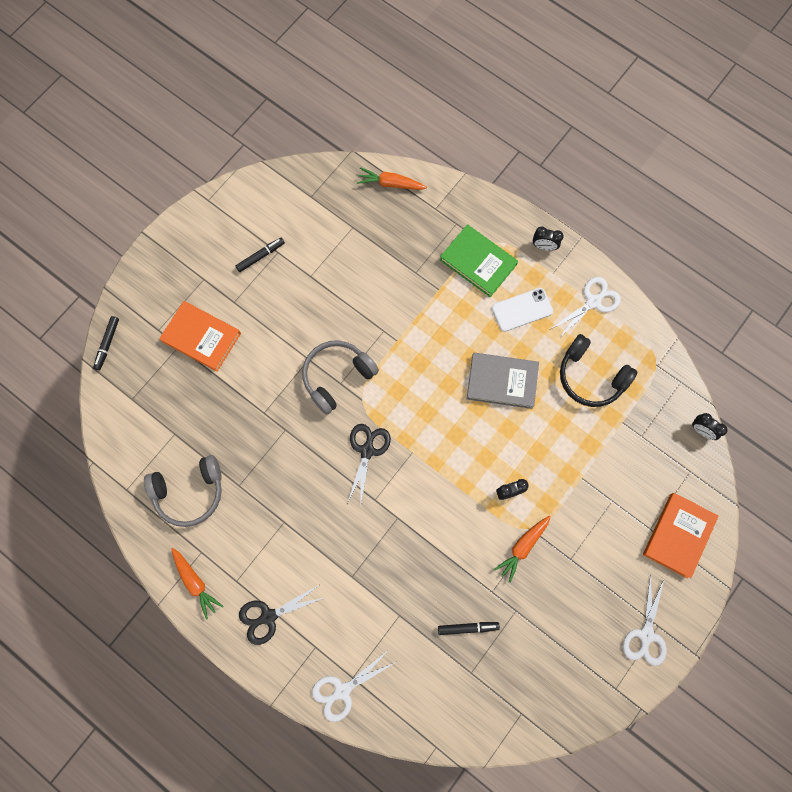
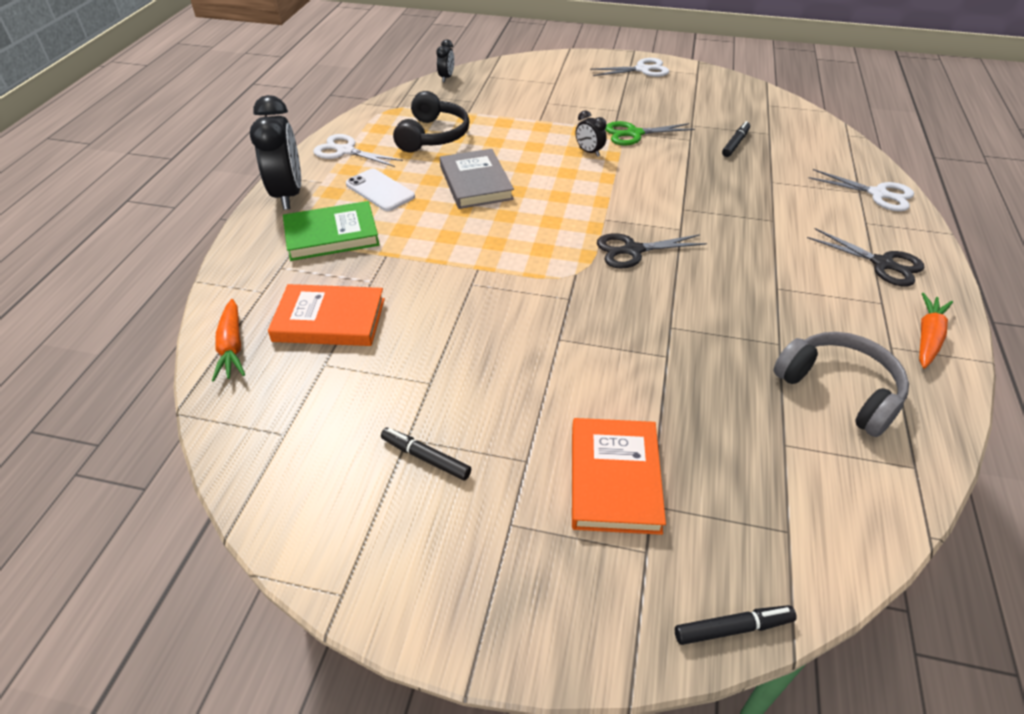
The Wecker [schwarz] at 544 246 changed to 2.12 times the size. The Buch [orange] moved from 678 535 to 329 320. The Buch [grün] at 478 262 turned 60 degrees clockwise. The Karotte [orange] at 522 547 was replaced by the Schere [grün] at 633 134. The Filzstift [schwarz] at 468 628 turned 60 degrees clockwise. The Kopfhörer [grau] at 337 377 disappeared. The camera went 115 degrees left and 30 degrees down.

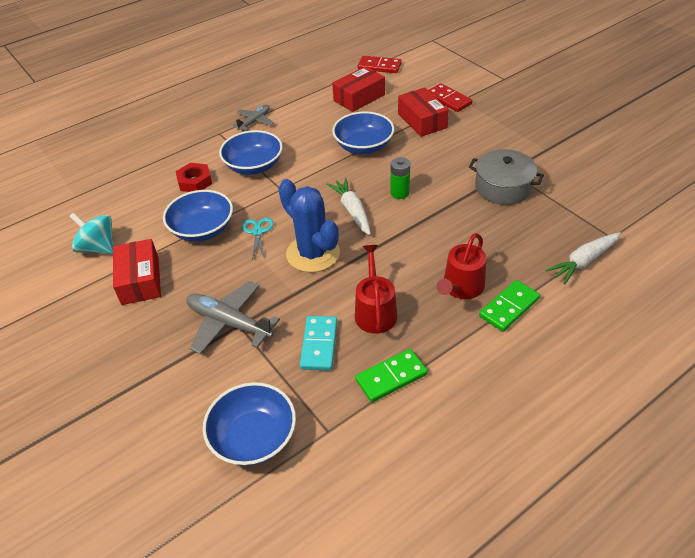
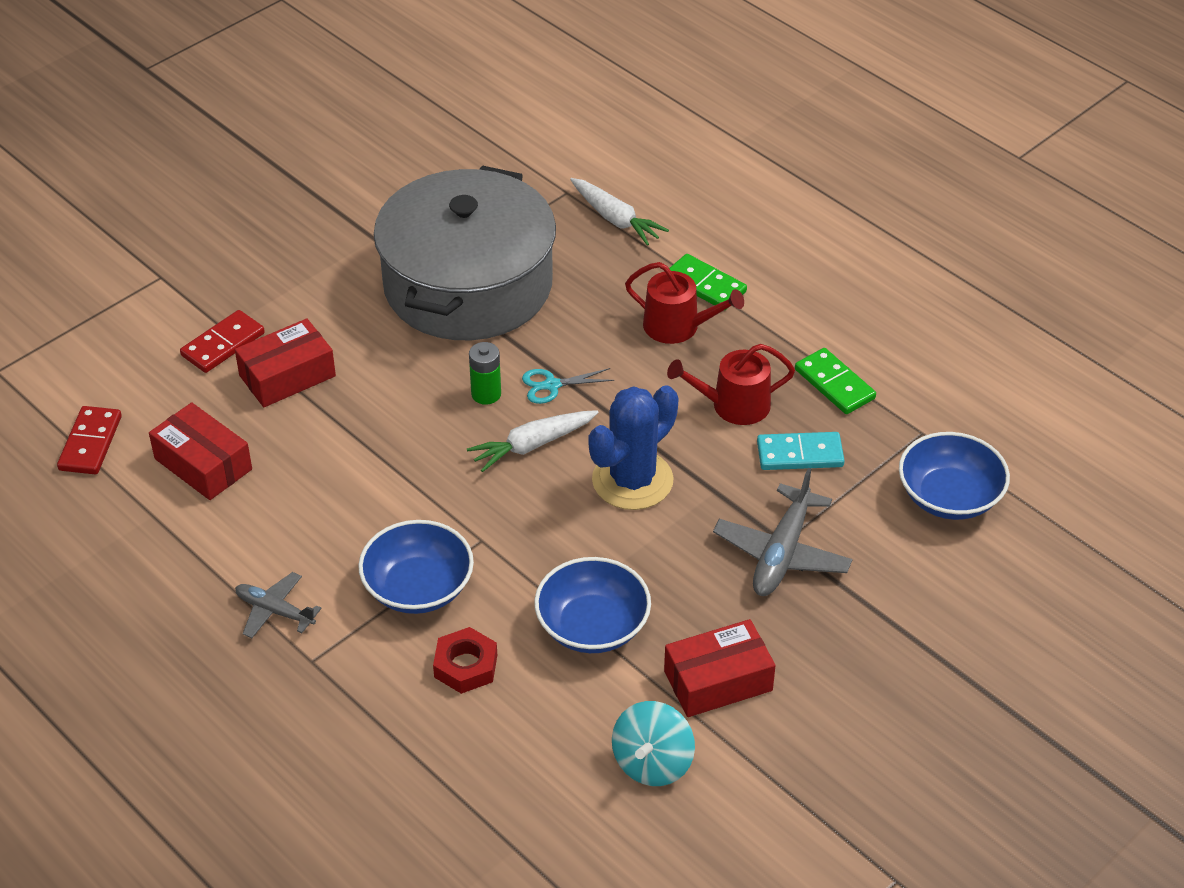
The Kochtopf [grau] at 503 187 changed to 2.02 times the size. The Schere [türkis] moved from 258 232 to 552 385. The Schüssel [blau] at 363 146 disappeared. The camera went 100 degrees left and 0 degrees up.

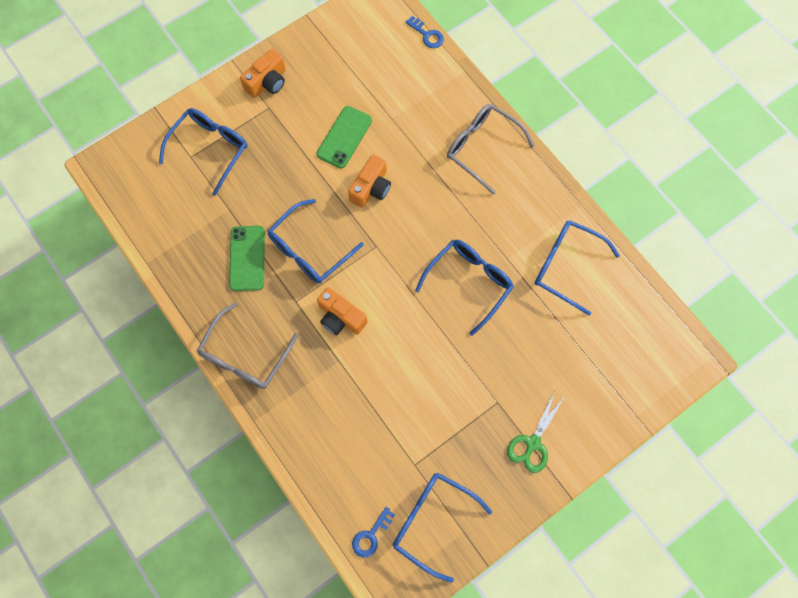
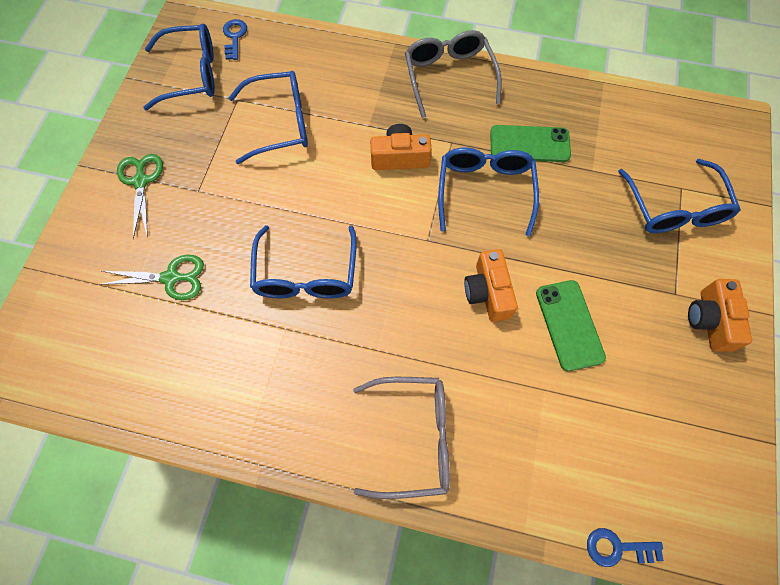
The Schere [grün] at 171 278 appeared. The Brille [blau] moved from 566 266 to 280 123. The Handy [grün] at 247 258 turned 45 degrees counterclockwise. The camera went 140 degrees right and 5 degrees down.

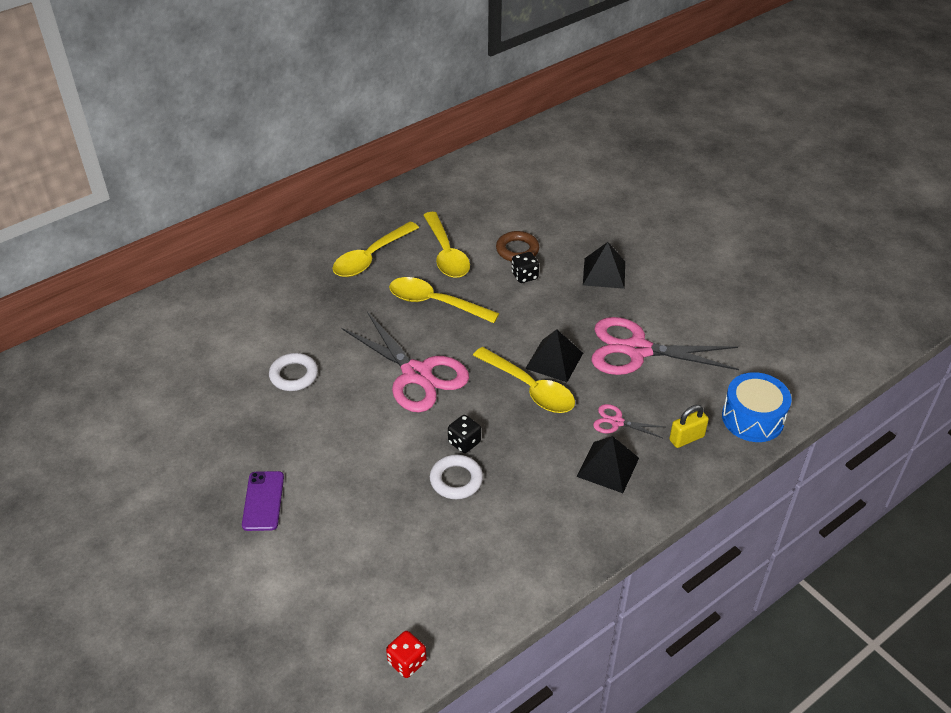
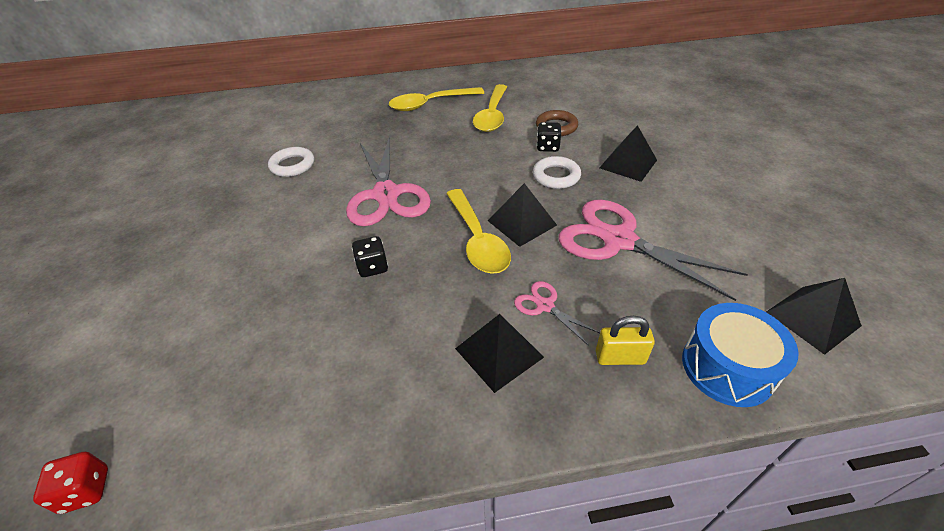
The Ring [weiß] moved from 456 480 to 556 176. The Pyramide [schwarz] at 813 318 appeared. The Handy [lila] at 263 501 disappeared. The Löffel [gelb] at 435 303 disappeared. The camera went 30 degrees right and 0 degrees up.

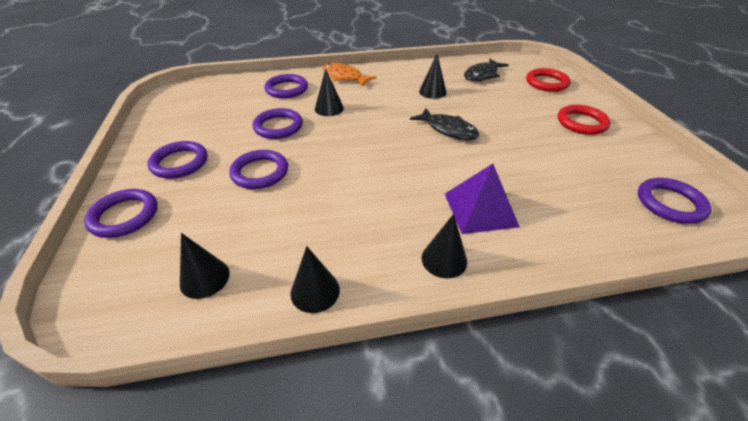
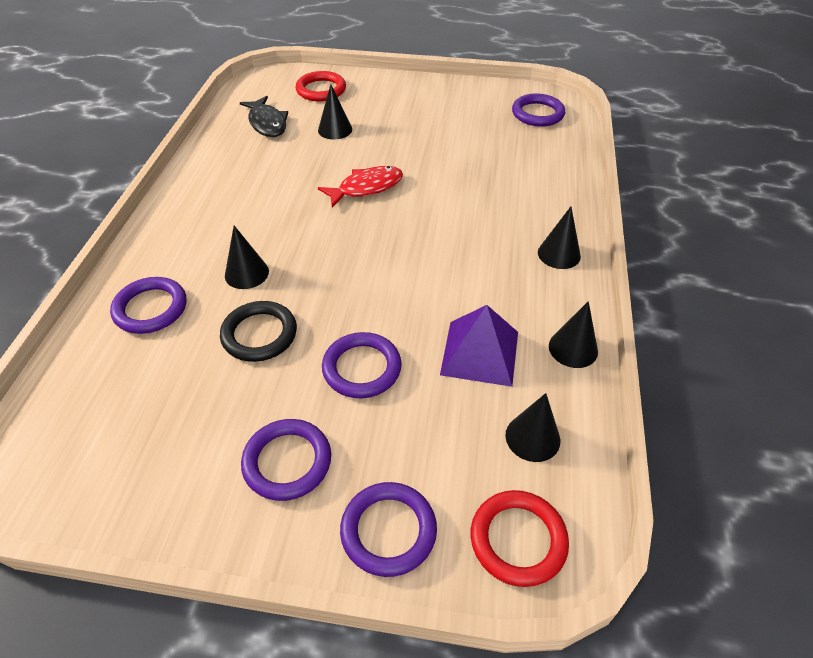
The Ring [lila] at 278 127 became the Ring [schwarz] at 259 334. The Kegel [schwarz] moved from 432 92 to 335 129. The Fisch [schwarz] at 448 130 became the Fisch [rot] at 366 188. The Pyramide [lila] moved from 480 209 to 479 352. The Ring [rot] moved from 581 123 to 518 540. The Fisch [orange] at 344 77 disappeared. The camera went 70 degrees left and 5 degrees up.

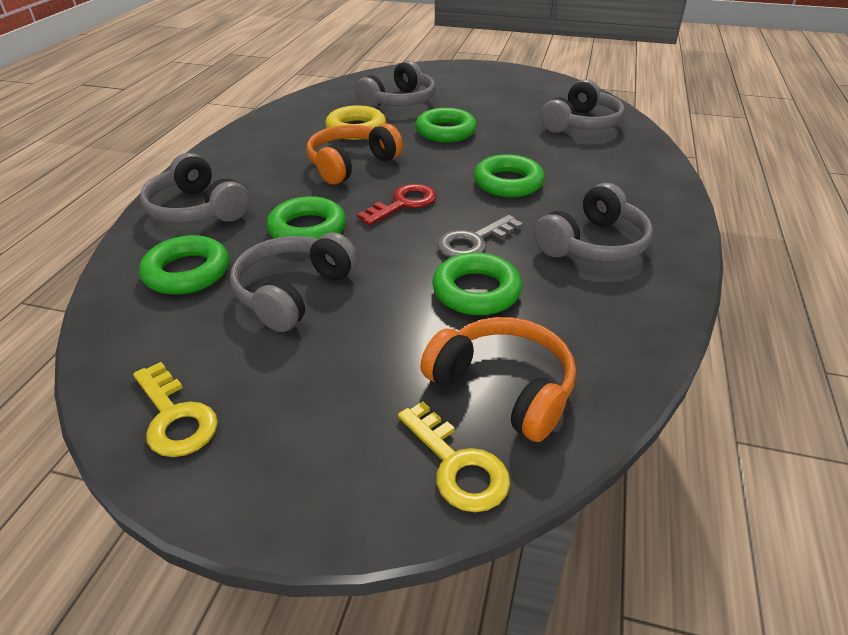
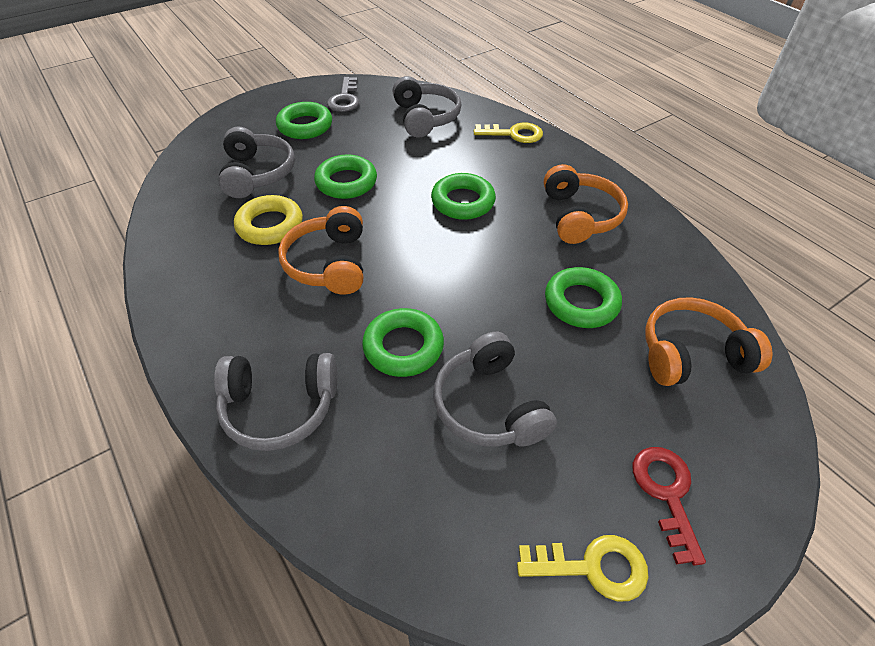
The Ring [grün] moved from 187 272 to 305 126. The Schlüssel [grau] moved from 474 242 to 345 99. The Schlüssel [gelb] moved from 457 465 to 514 134. The Kopfhörer [grau] at 593 244 became the Kopfhörer [orange] at 579 216. The Schlüssel [rot] moved from 403 203 to 666 493. The camera went 50 degrees left and 10 degrees up.

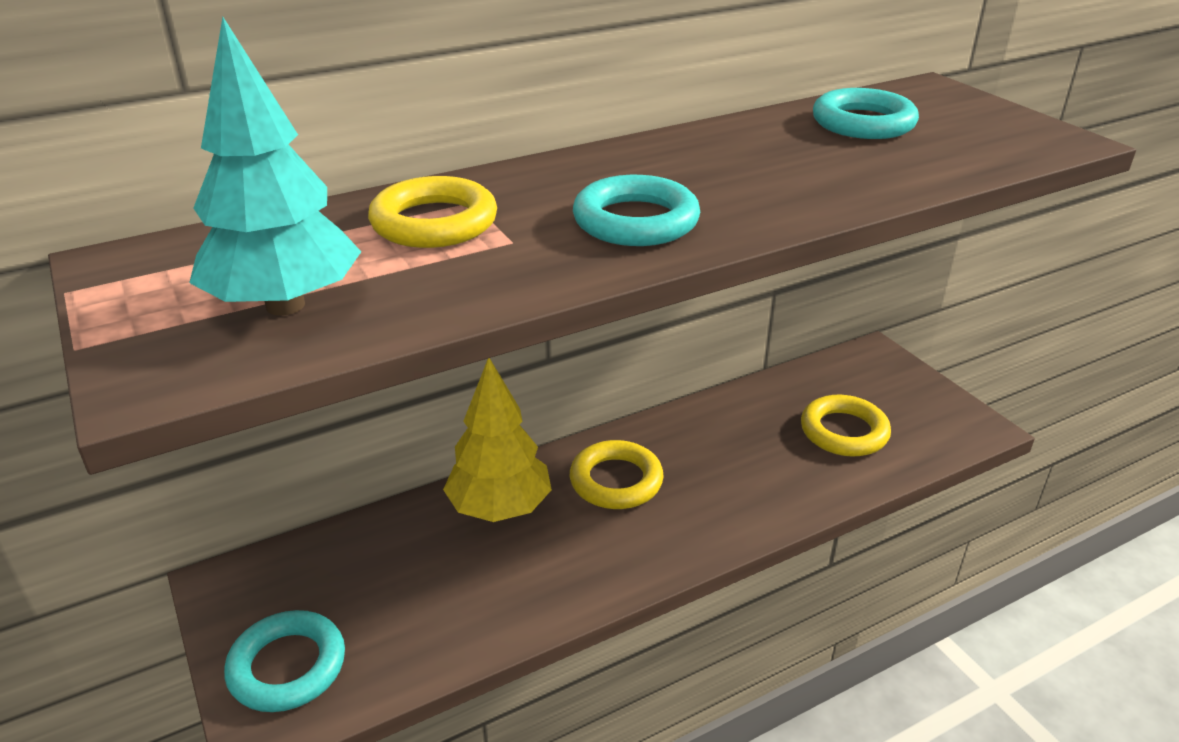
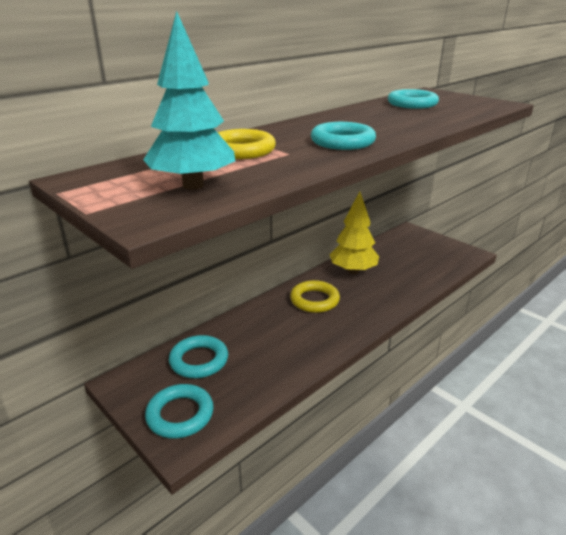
The Ring [türkis] at 199 360 appeared. The Baum [gelb] moved from 500 508 to 353 271. The Ring [gelb] at 844 432 disappeared. The camera went 15 degrees left and 5 degrees down.

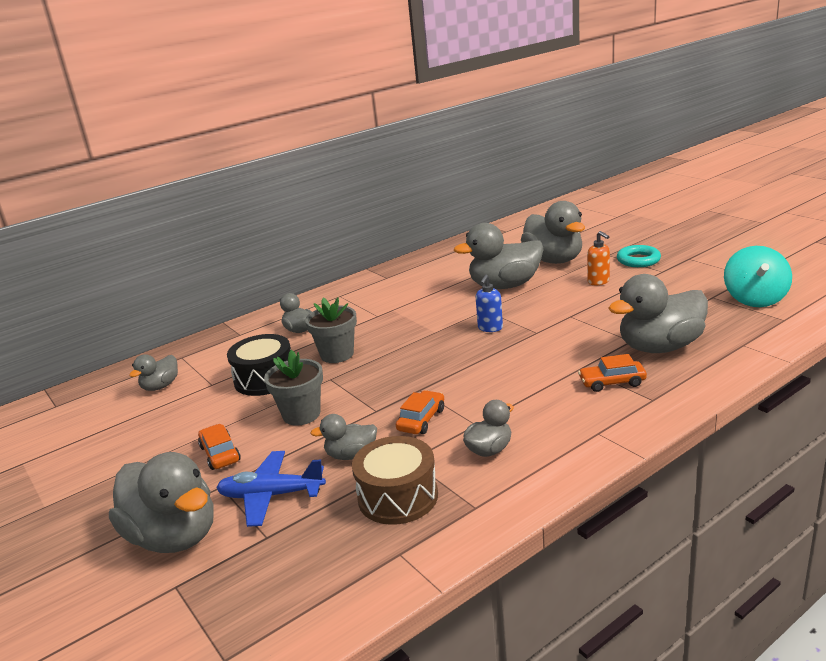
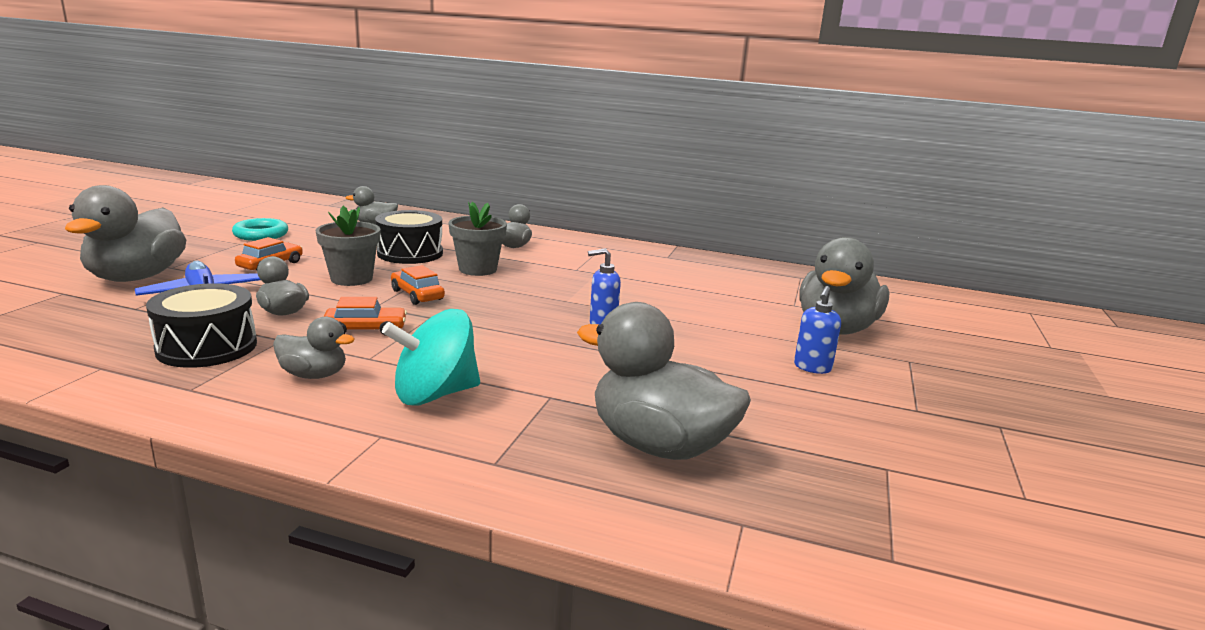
The Trommel [braun] at 398 497 became the Trommel [schwarz] at 207 347. The Ring [türkis] moved from 638 260 to 261 234. The Kreisel [türkis] moved from 755 299 to 434 394. The Auto [orange] moved from 612 382 to 417 295. The Seifenspender [orange] at 598 282 became the Seifenspender [blau] at 812 368. The Ente [grau] at 504 286 disappeared. The camera went 50 degrees right and 5 degrees down.

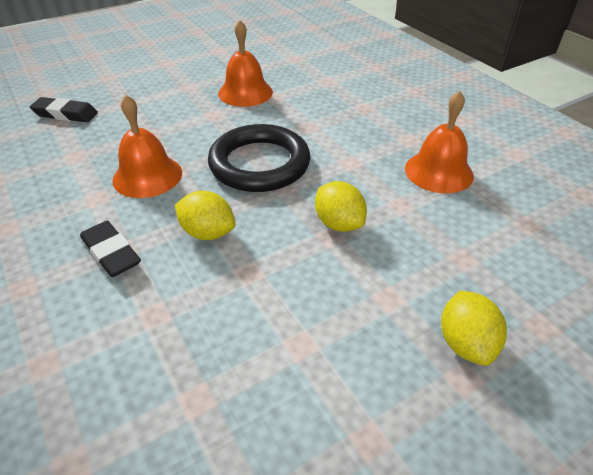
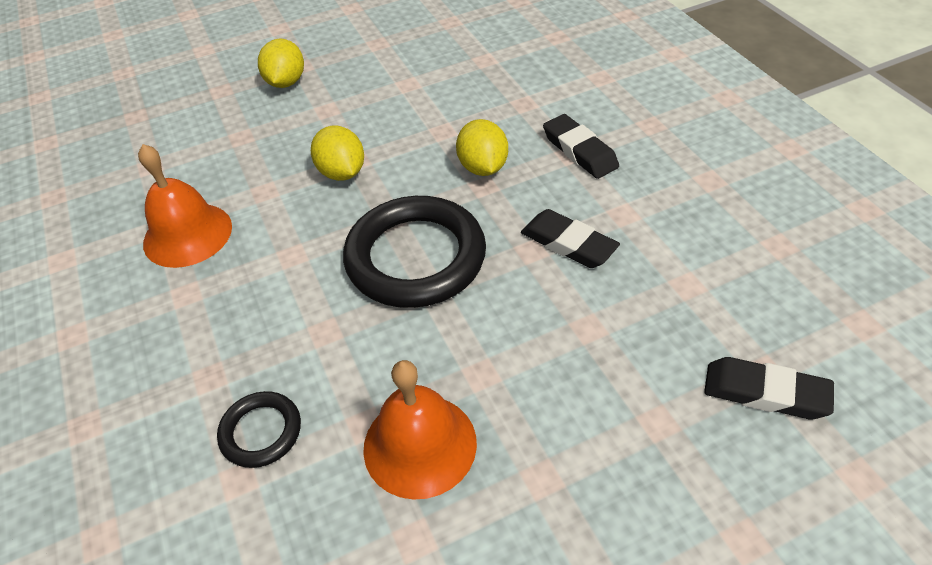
The Ring [schwarz] at 261 432 appeared. The Zitrone [gelb] at 208 233 turned 45 degrees clockwise. The Glocke [orange] at 147 176 was replaced by the Radiergummi [schwarz] at 568 244. The camera went 170 degrees left and 5 degrees up.

